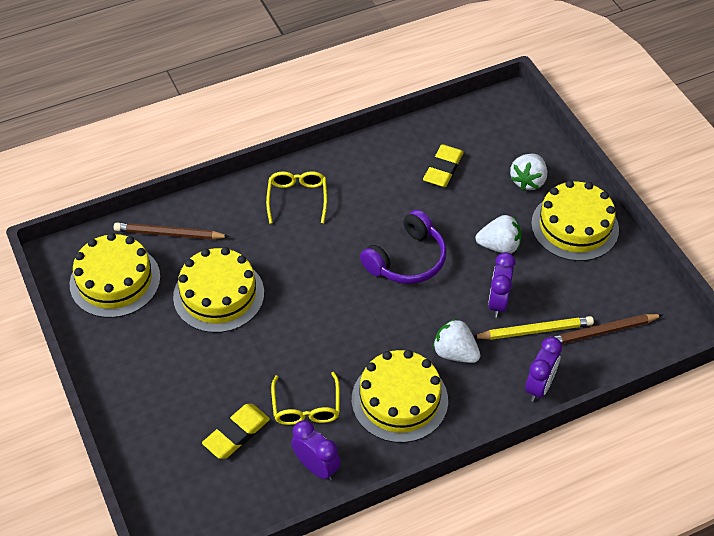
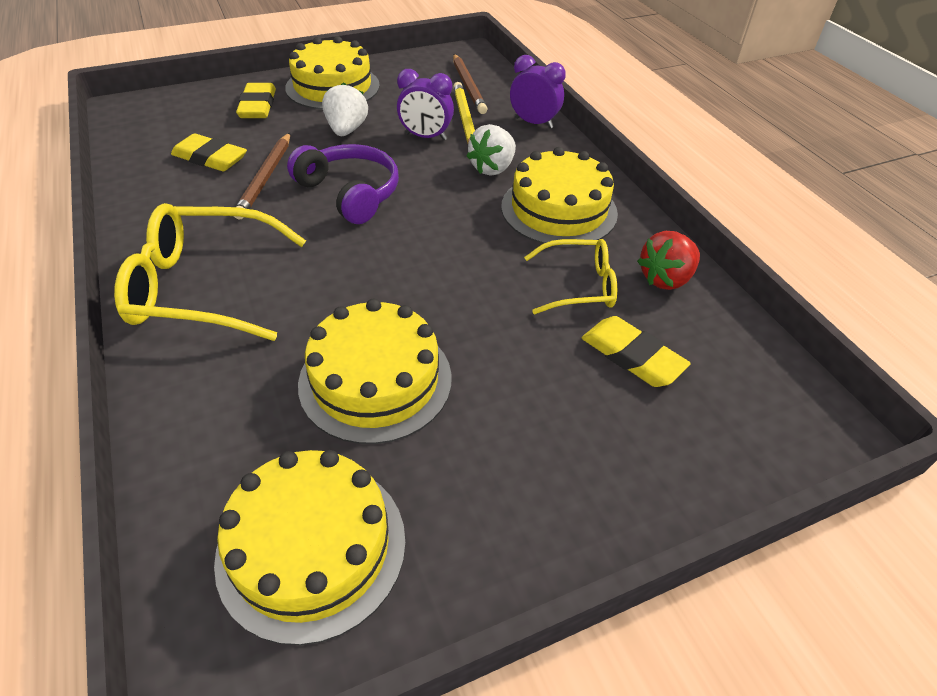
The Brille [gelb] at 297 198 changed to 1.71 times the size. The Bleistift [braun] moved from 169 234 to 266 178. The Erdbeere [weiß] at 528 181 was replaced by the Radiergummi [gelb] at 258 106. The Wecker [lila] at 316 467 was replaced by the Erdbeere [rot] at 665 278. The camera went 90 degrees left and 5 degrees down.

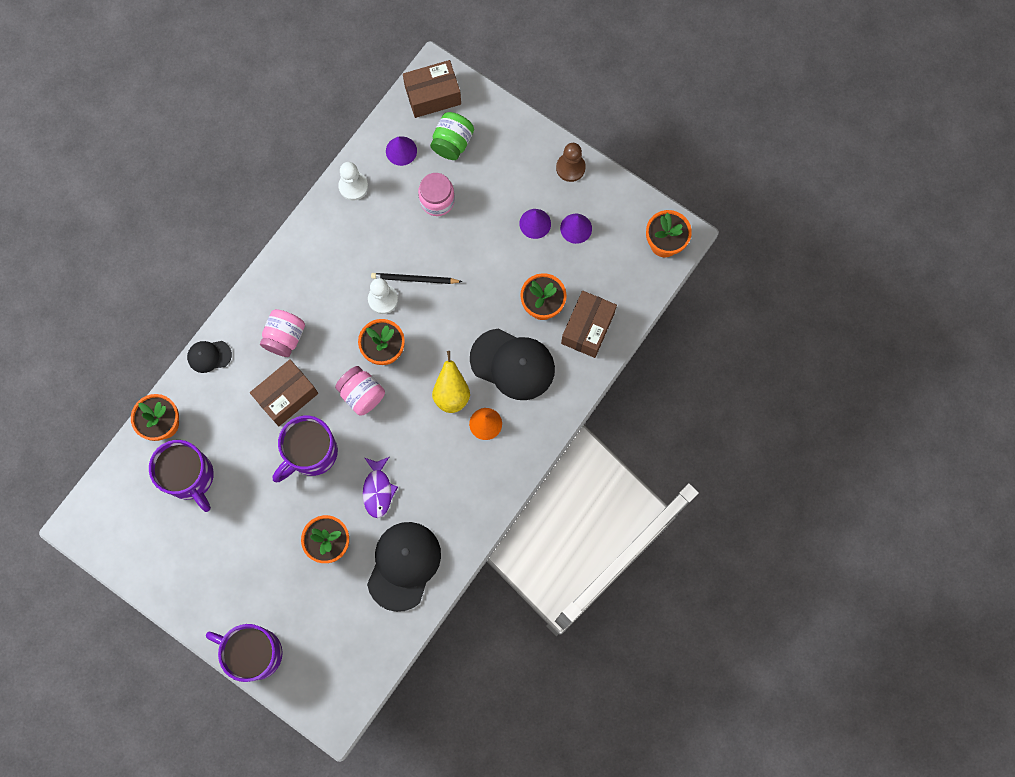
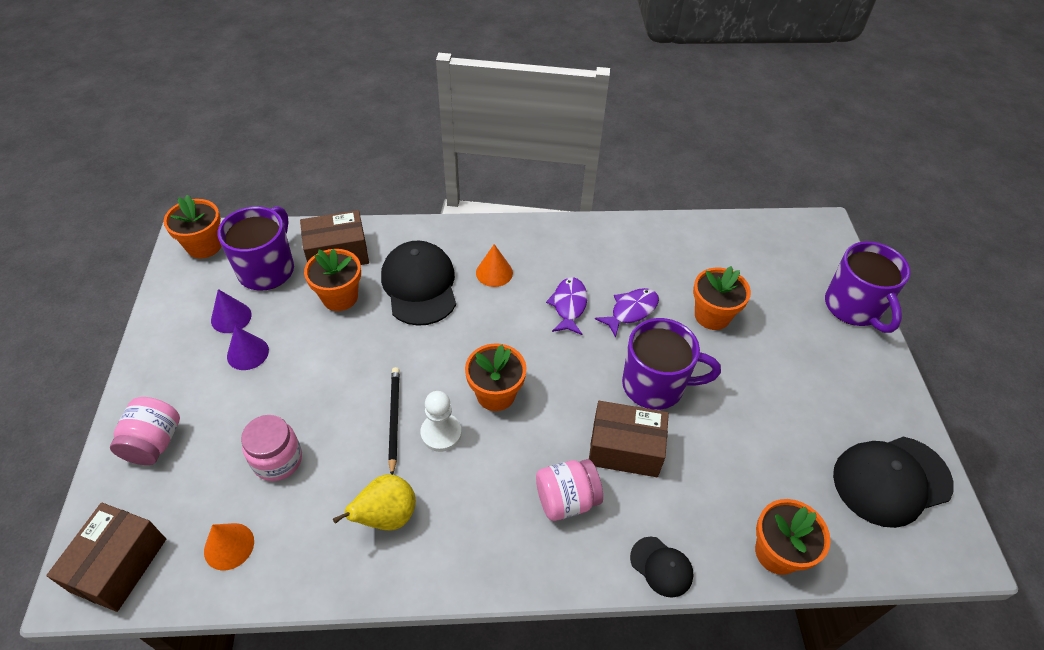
The Schachtel [braun] at 433 95 turned 75 degrees clockwise. The Einmachglas [rosa] moved from 362 394 to 154 443. The Kegel [lila] at 401 151 became the Kegel [orange] at 229 546. The Tasse [lila] moved from 190 477 to 267 269. The Birne [gelb] moved from 451 394 to 386 516. The Bleistift [schwarz] at 414 279 turned 150 degrees counterclockwise. The Fisch [lila] at 569 305 appeared. The Kappe [schwarz] moved from 404 565 to 891 480. The Bauer [weiß] at 353 186 disappeared. The Einmachglas [grün] at 452 143 disappeared. The Bauer [braun] at 570 168 disappeared. The camera went 130 degrees left and 25 degrees down.

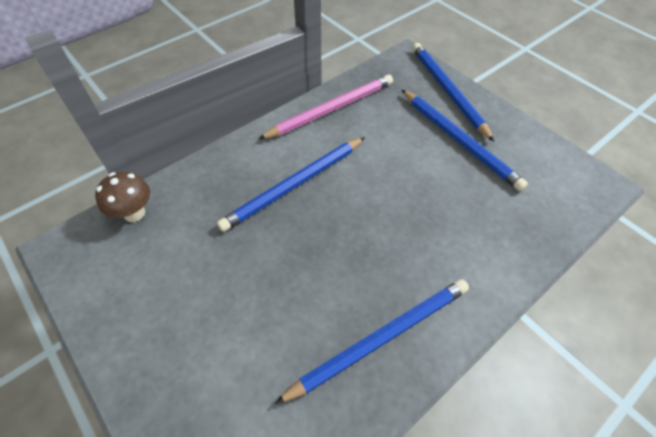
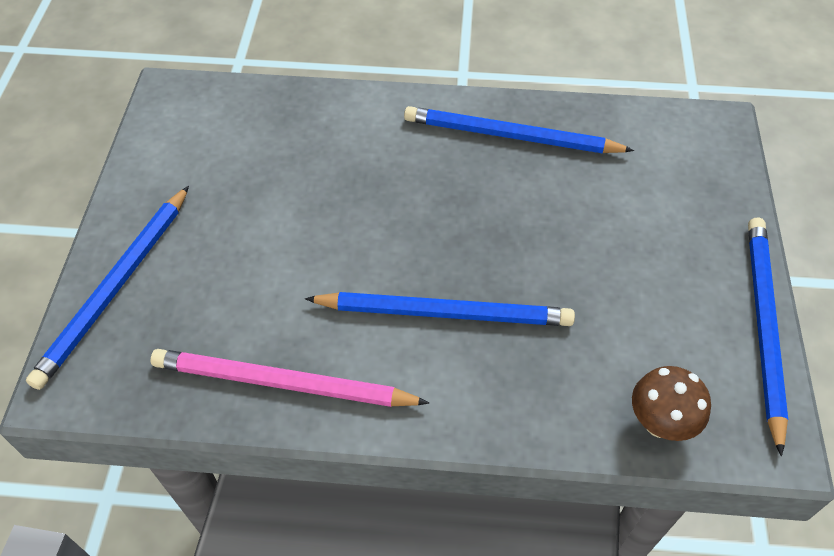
The Bleistift [blau] moved from 459 140 to 763 326. The camera went 135 degrees left and 0 degrees up.

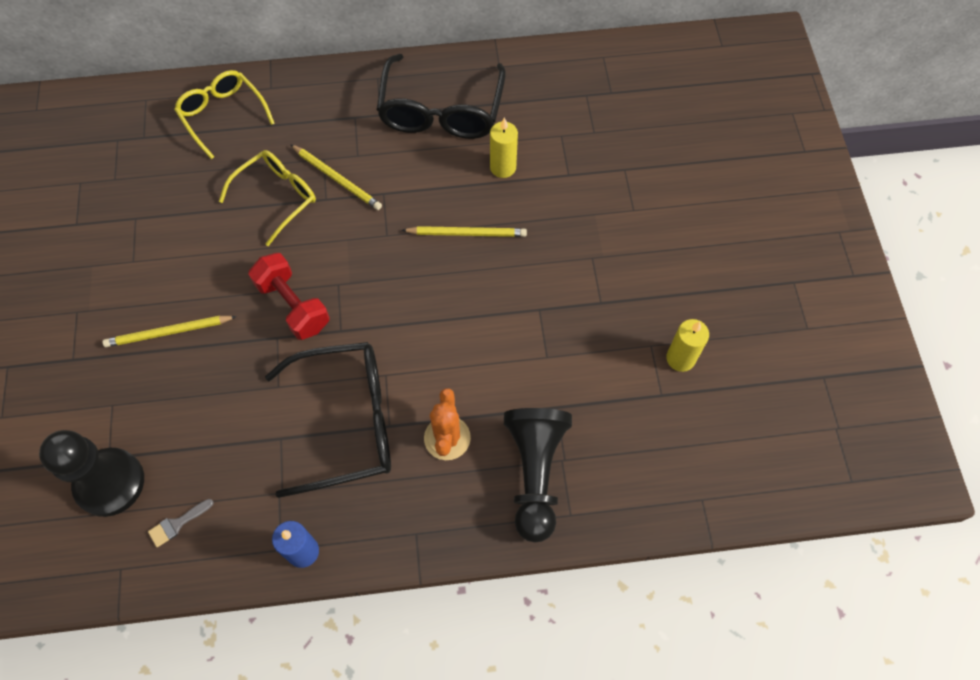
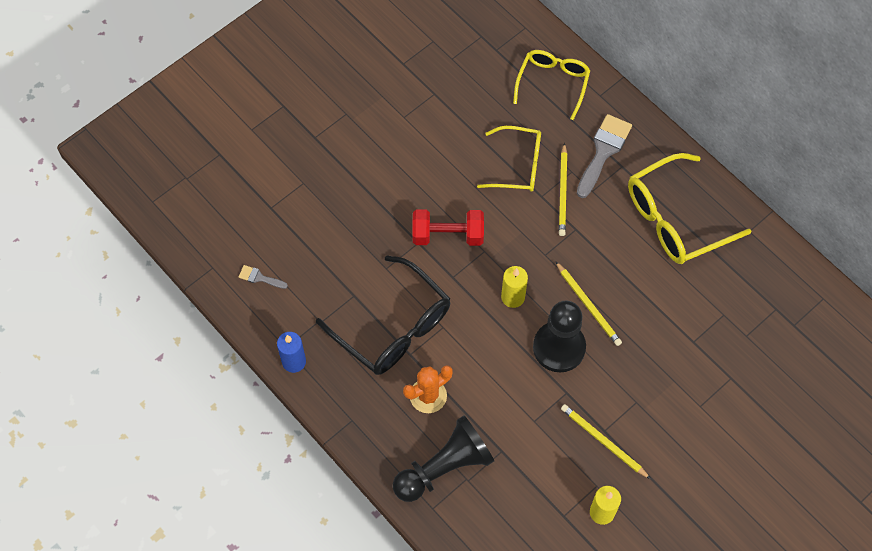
The Hantel [rot] at 293 305 turned 75 degrees clockwise. The Kerze [gelb] moved from 503 167 to 513 297. The Bauer [schwarz] moved from 110 483 to 559 347. The Bleistift [gelb] moved from 168 332 to 603 441. The Pinsel [grau] at 603 152 appeared. The Brille [schwarz] at 441 110 became the Brille [gelb] at 676 218. The camera went 55 degrees right and 0 degrees up.

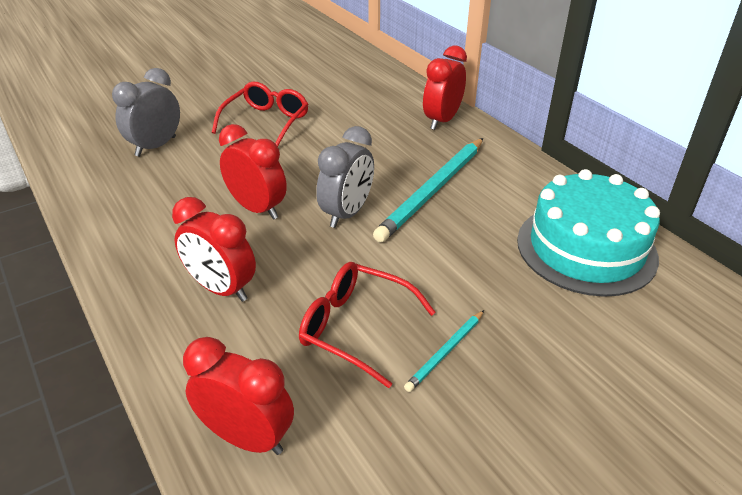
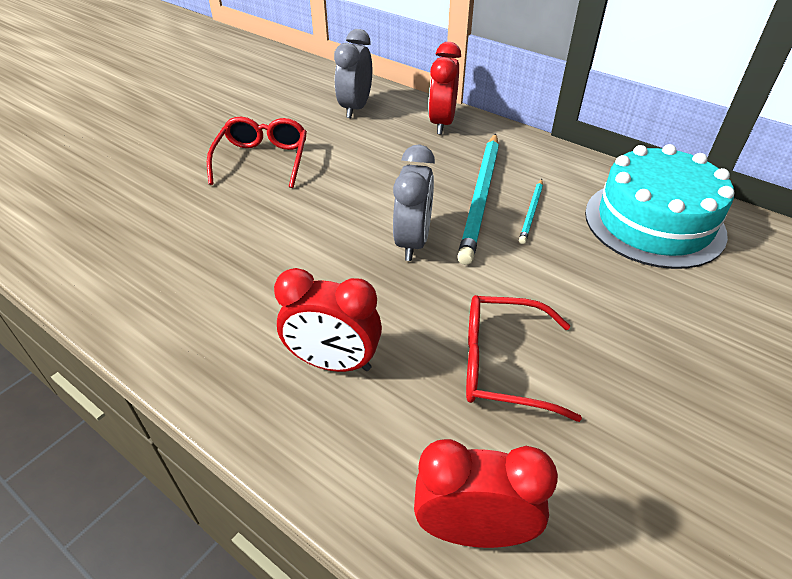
The Wecker [grau] moved from 156 146 to 355 108. The Bleistift [türkis] moved from 445 352 to 531 212. The Wecker [rot] at 257 209 disappeared. The camera went 20 degrees left and 5 degrees up.

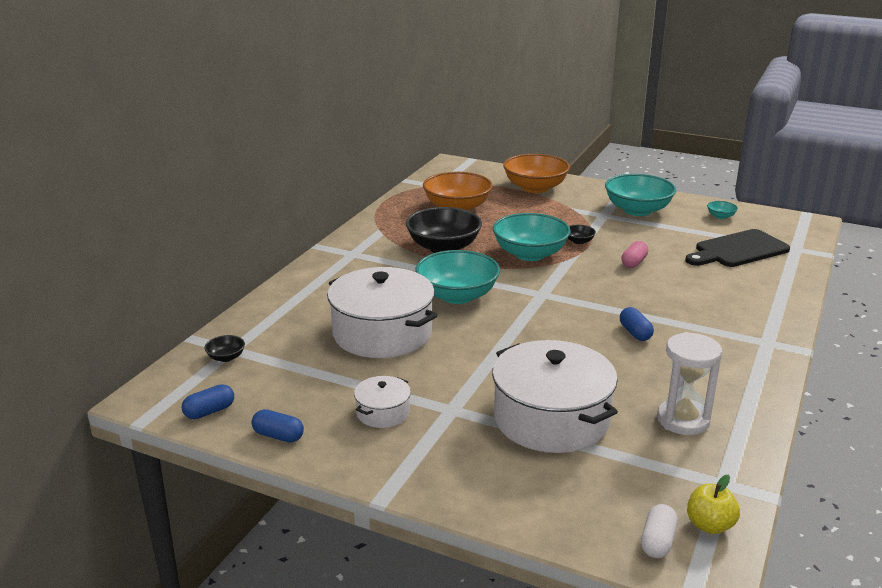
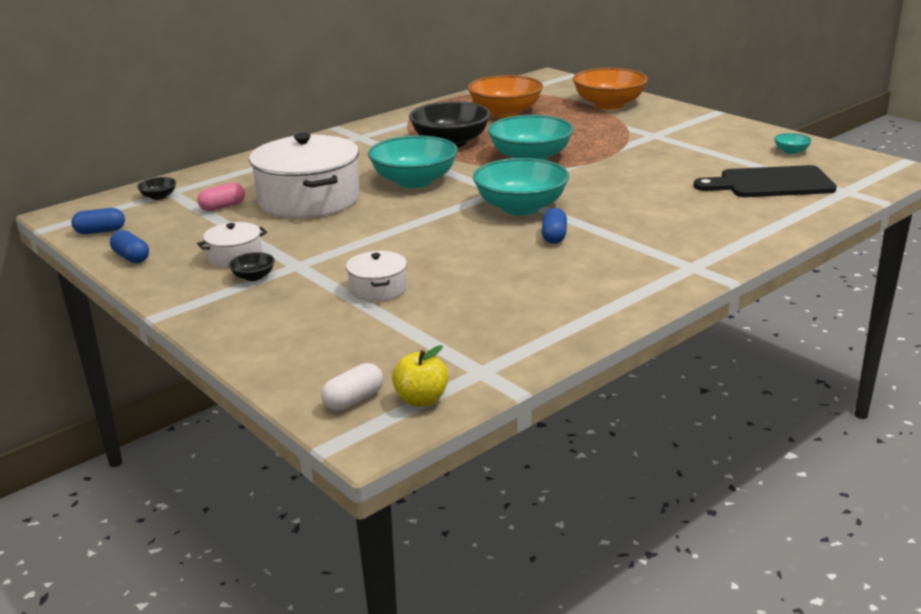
The Kapsel [rosa] moved from 634 262 to 223 207. The Schüssel [schwarz] moved from 579 241 to 253 277. The Kochtopf [weiß] at 551 419 changed to 0.47 times the size. The Schüssel [türkis] moved from 637 210 to 520 207. The Sanduhr [weiß] at 683 420 disappeared. The camera went 25 degrees right and 0 degrees up.

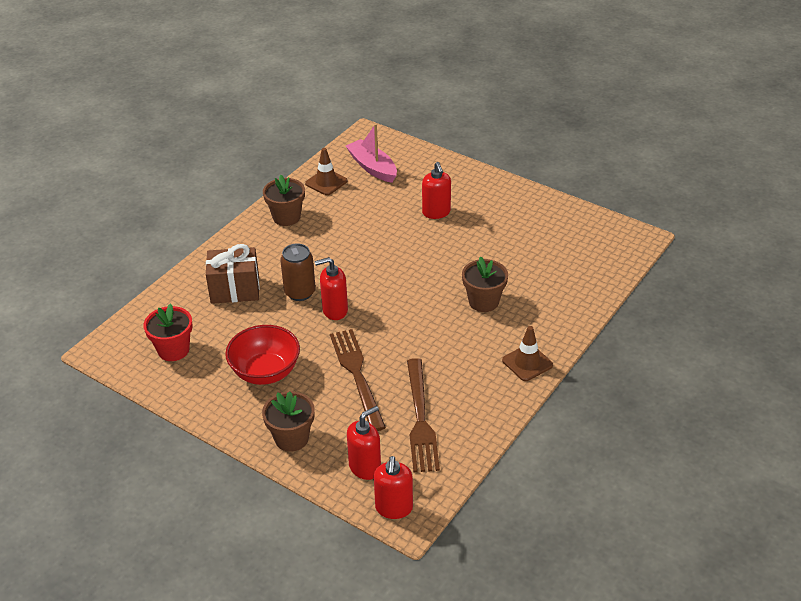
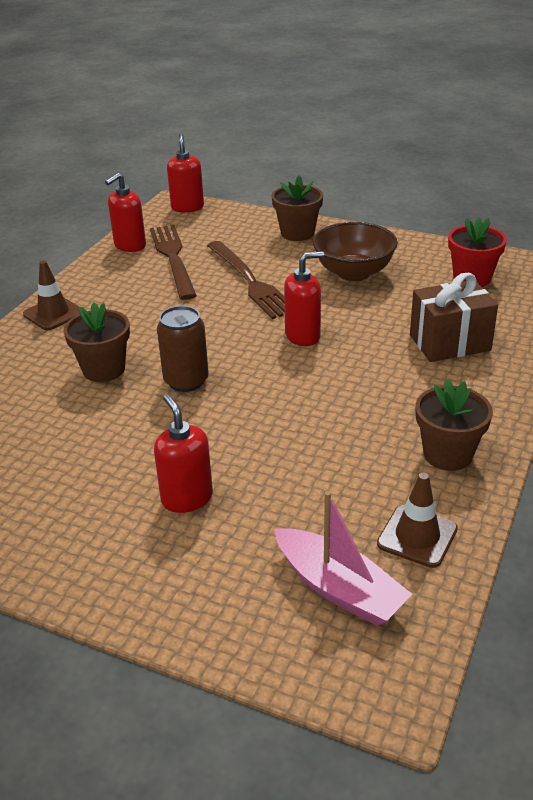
The Seifenspender [rot] moved from 365 467 to 130 246. The Dose [braun] moved from 300 292 to 186 381. The Schüssel [rot] at 265 372 became the Schüssel [braun] at 353 273. The camera went 170 degrees right and 5 degrees down.

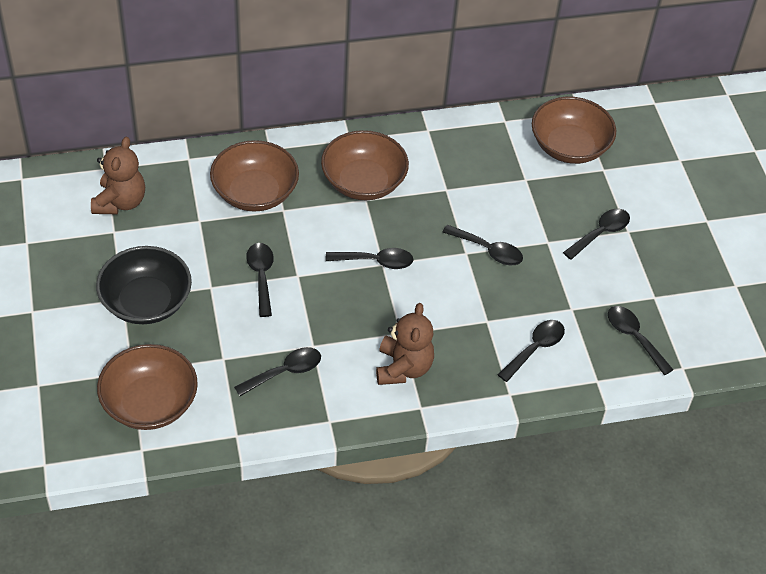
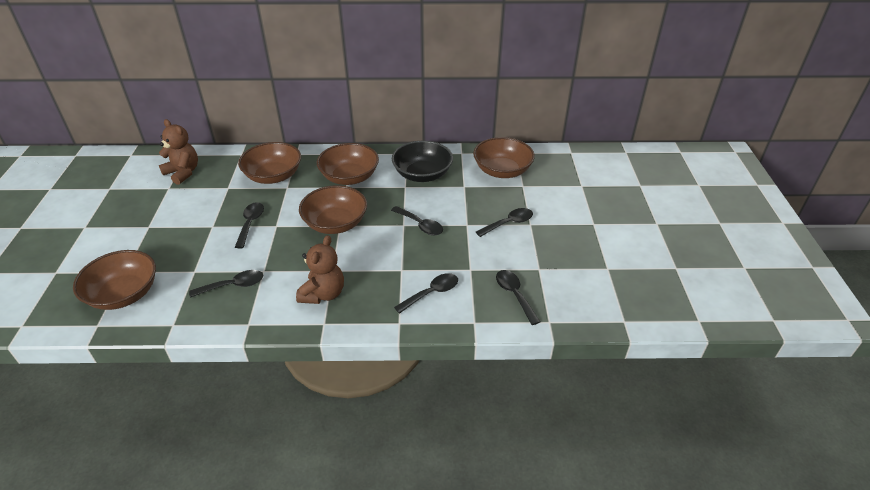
The Teddybär [braun] at 120 202 turned 75 degrees counterclockwise. The Löffel [schwarz] at 375 261 was replaced by the Schüssel [braun] at 335 223. The Schüssel [schwarz] moved from 146 301 to 422 174. The camera went 15 degrees right and 10 degrees down.

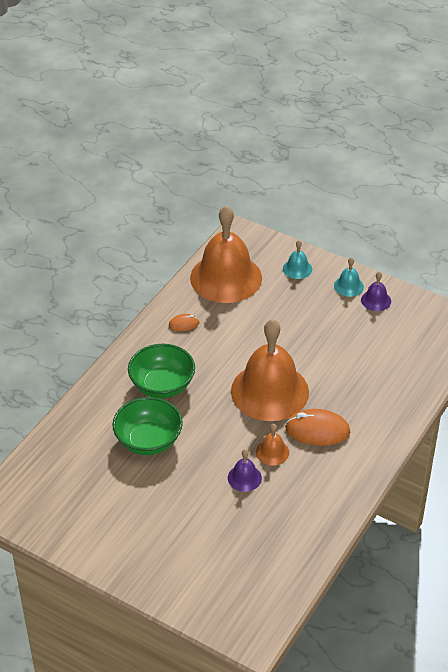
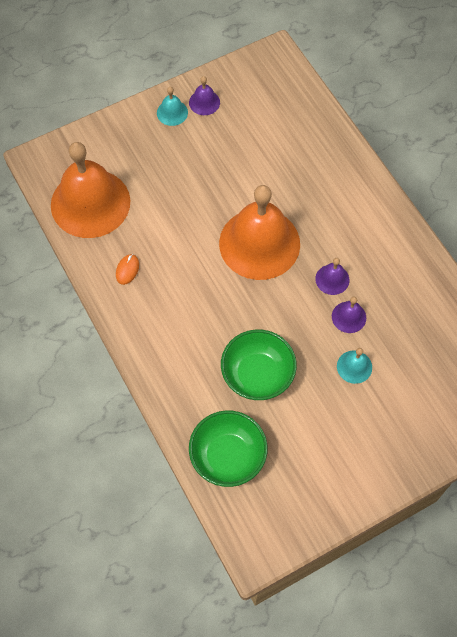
The Schüssel [grün] moved from 162 385 to 228 456. The Glocke [orange] at 272 452 became the Glocke [lila] at 332 279. The Glocke [türkis] moved from 297 269 to 354 366. The Computermaus [orange] at 317 430 disappeared. The camera went 60 degrees left and 20 degrees up.

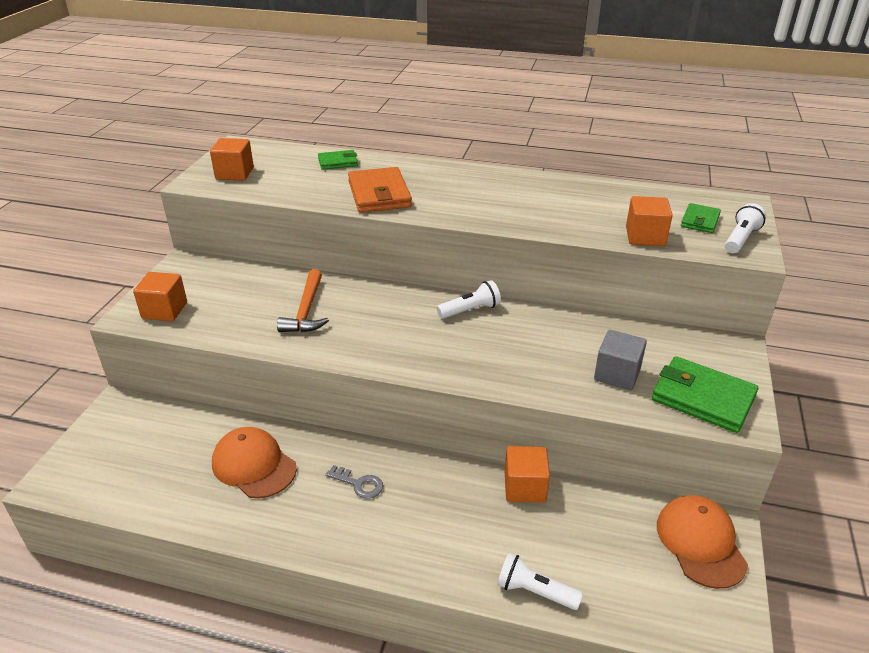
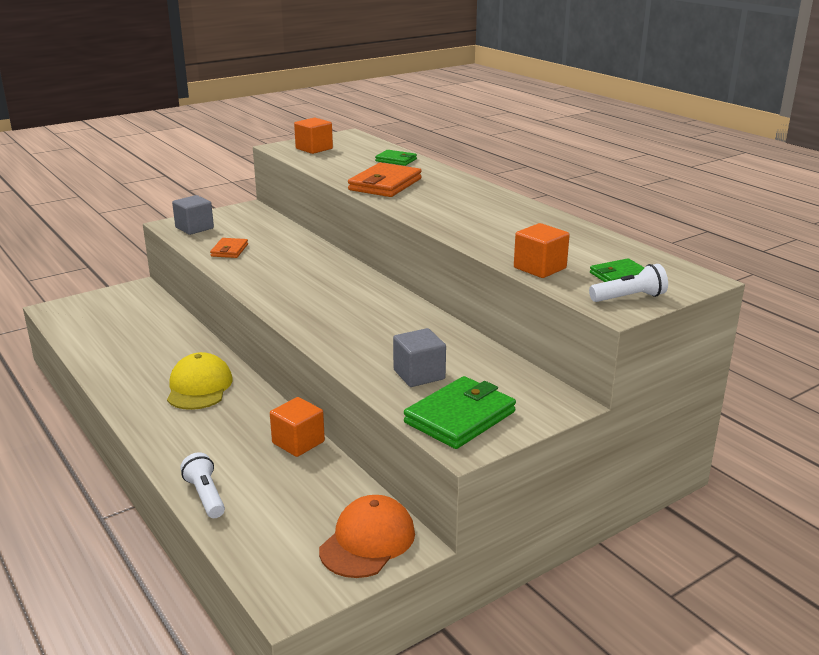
The Schlüssel [grau] at 359 484 was replaced by the Kappe [gelb] at 199 387. The Kubus [orange] at 164 310 became the Kubus [grau] at 194 228. The Geldbörse [orange] at 229 250 appeared. The Geldbörse [grün] at 702 398 turned 60 degrees clockwise. The Kappe [orange] at 254 465 disappeared. The Hammer [orange] at 306 310 disappeared. The Taschenlampe [weiß] at 470 310 disappeared. The camera went 40 degrees right and 10 degrees down.

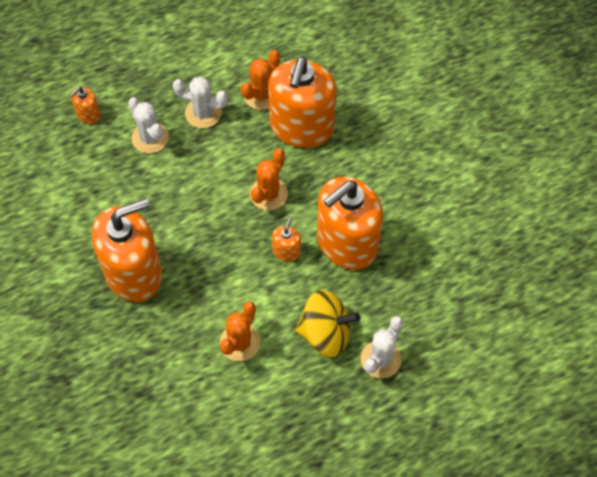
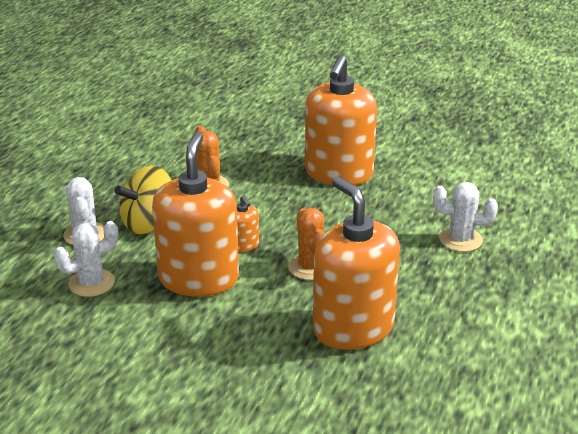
The Kaktus [weiß] moved from 203 113 to 91 283. The Seifenspender [orange] at 88 114 disappeared. The Kaktus [orange] at 261 95 disappeared. The camera went 135 degrees right and 30 degrees down.

